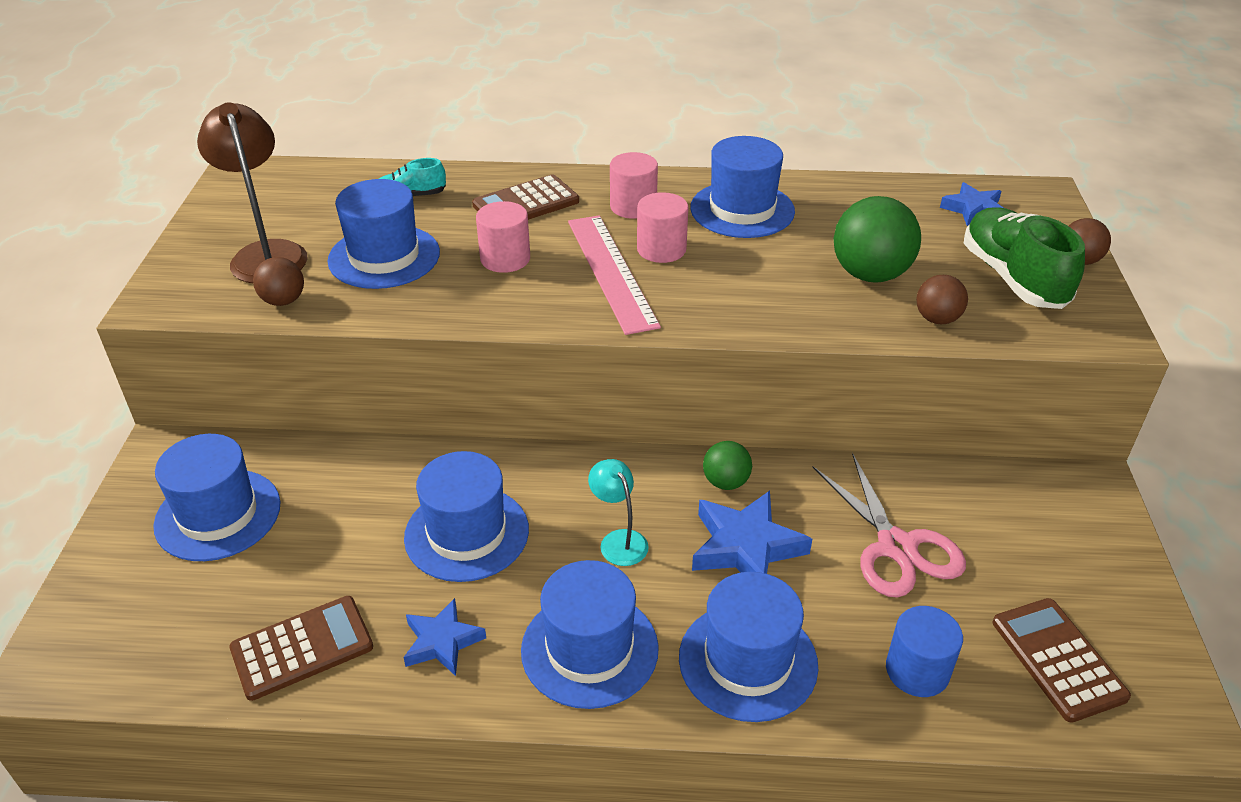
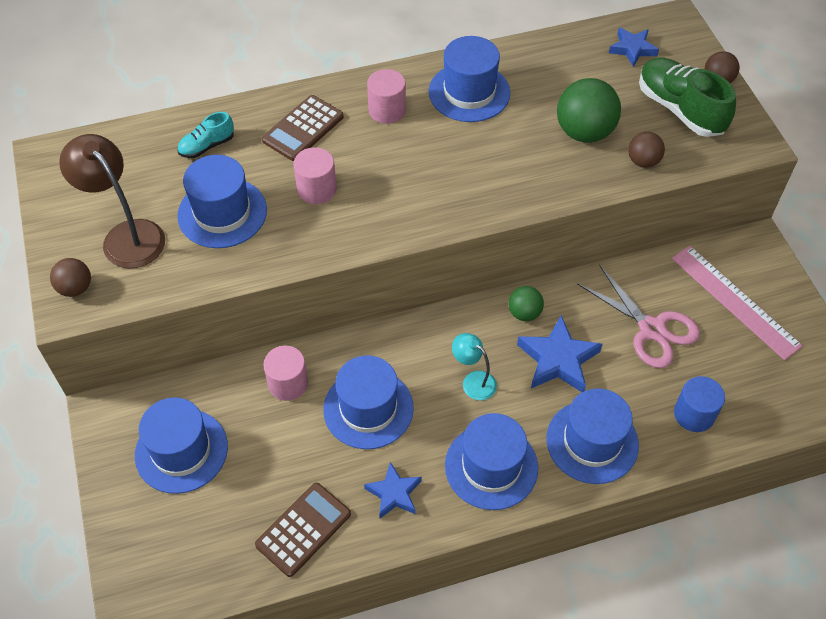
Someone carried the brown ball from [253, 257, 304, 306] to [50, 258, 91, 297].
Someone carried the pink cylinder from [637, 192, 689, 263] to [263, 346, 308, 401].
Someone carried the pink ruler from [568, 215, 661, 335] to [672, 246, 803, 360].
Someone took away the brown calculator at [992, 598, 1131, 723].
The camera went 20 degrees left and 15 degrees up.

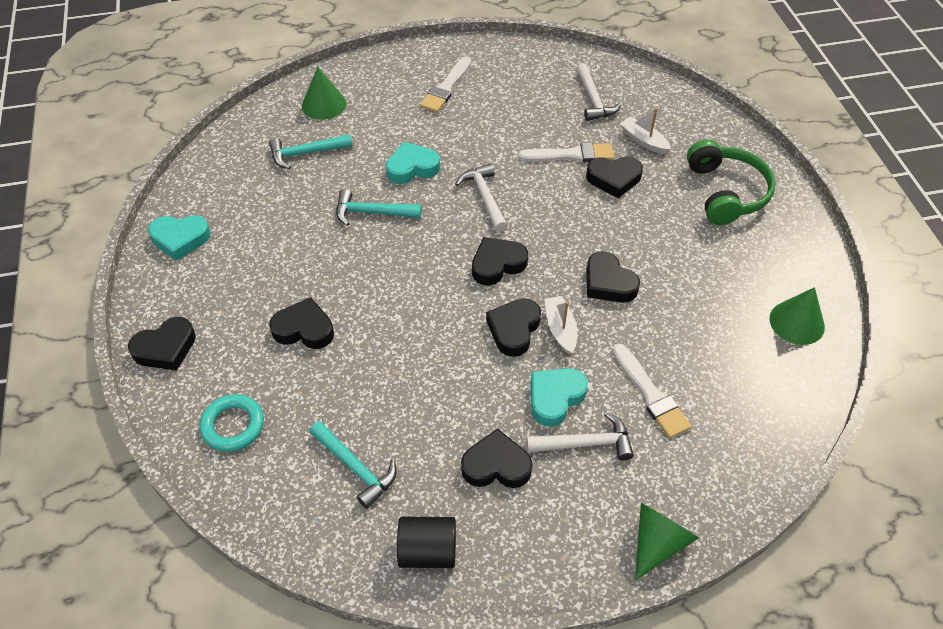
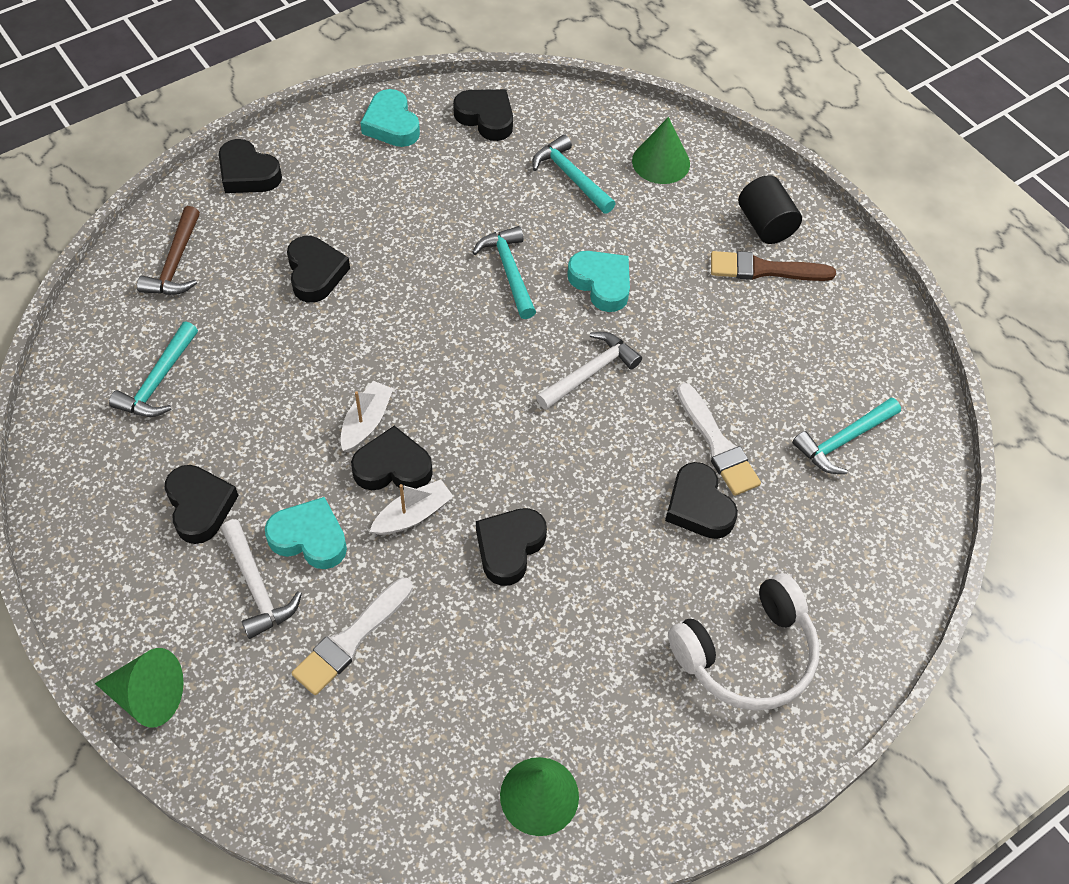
Someone swapped the turquoise ring at [199, 394, 264, 452] for the brown hammer at [137, 206, 200, 295].
Someone carried the white boat from [620, 108, 671, 154] to [340, 381, 393, 452].
Someone carried the black heart from [472, 237, 528, 286] to [453, 89, 513, 141].
Someone repainted the green headphones at [687, 140, 776, 225], which became the white headphones at [668, 573, 820, 711].
Someone repainted the white brush at [420, 56, 471, 113], which became the brown brush at [711, 251, 836, 281].
Someone carried the black cylinder from [397, 517, 456, 568] to [738, 175, 802, 244].
Someone repainted the white hammer at [576, 63, 621, 121], which became the turquoise hammer at [792, 397, 901, 474].
The camera went 65 degrees right and 5 degrees up.

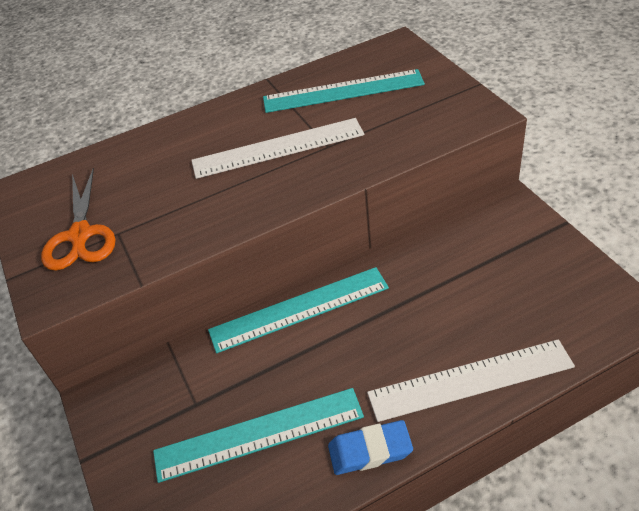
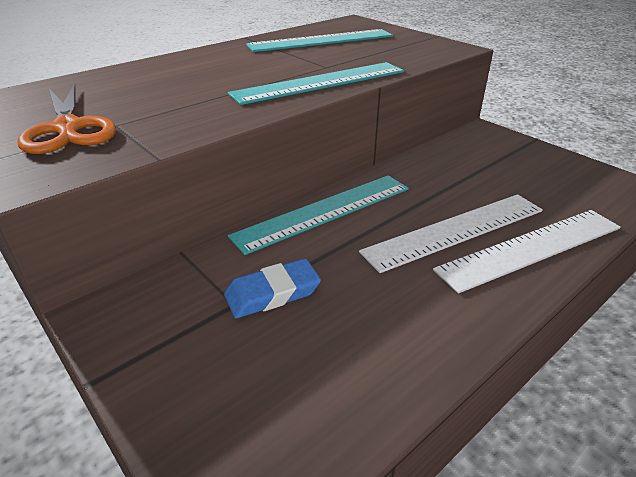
Someone carried the blue eraser from [328, 420, 413, 475] to [224, 258, 321, 318].
Someone carried the turquoise ruler from [153, 388, 364, 483] to [228, 62, 404, 105].
Someone carried the white ruler from [191, 118, 364, 179] to [359, 194, 543, 273].
The camera went 20 degrees left and 10 degrees down.

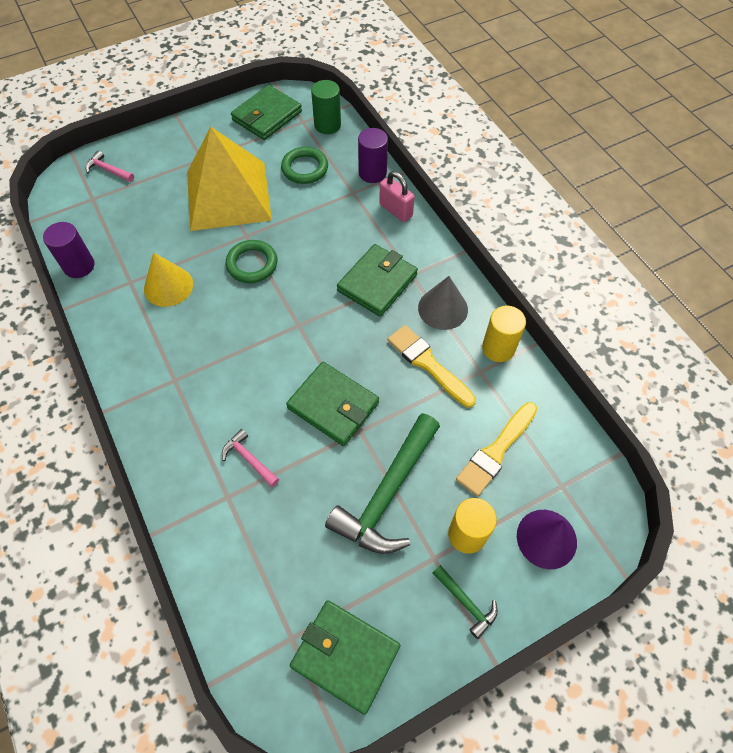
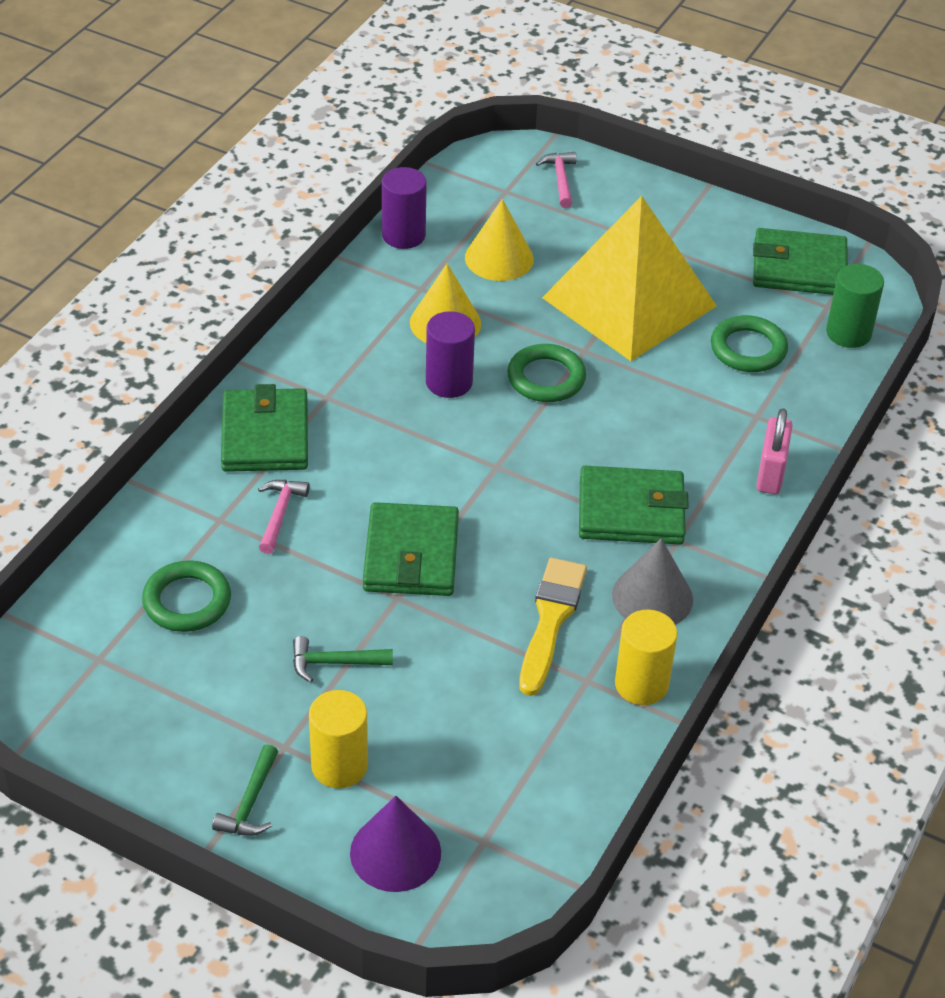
Someone put down the green ring at [142, 560, 231, 632].
Someone carried the green wallet from [290, 600, 401, 715] to [221, 384, 308, 472].
Someone scaled the green hammer at [325, 413, 440, 554] by 0.46.
Someone carried the purple cylinder from [358, 128, 388, 183] to [426, 311, 475, 398].
Someone put down the yellow cone at [465, 199, 534, 281].
Someone took away the yellow brush at [456, 402, 538, 496].
The camera went 55 degrees right and 15 degrees down.

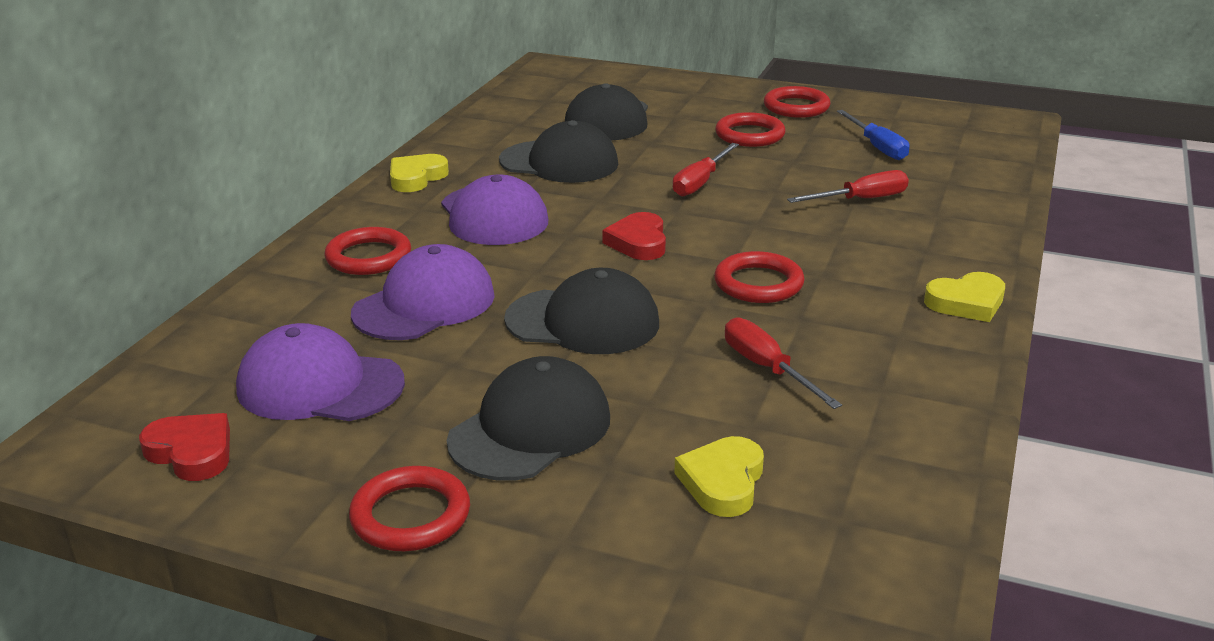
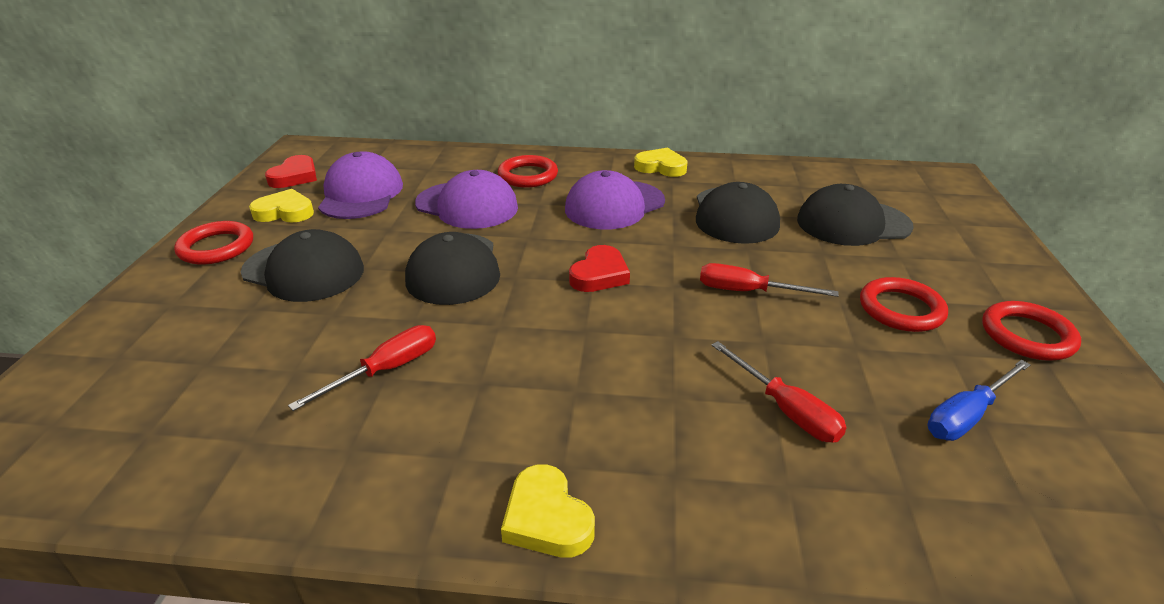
Someone carried the yellow heart from [674, 436, 764, 517] to [249, 189, 314, 223].
Someone rotated the red heart at [602, 212, 666, 260] by 135 degrees clockwise.
Someone took away the red ring at [714, 251, 805, 303].
The camera went 75 degrees right and 5 degrees up.

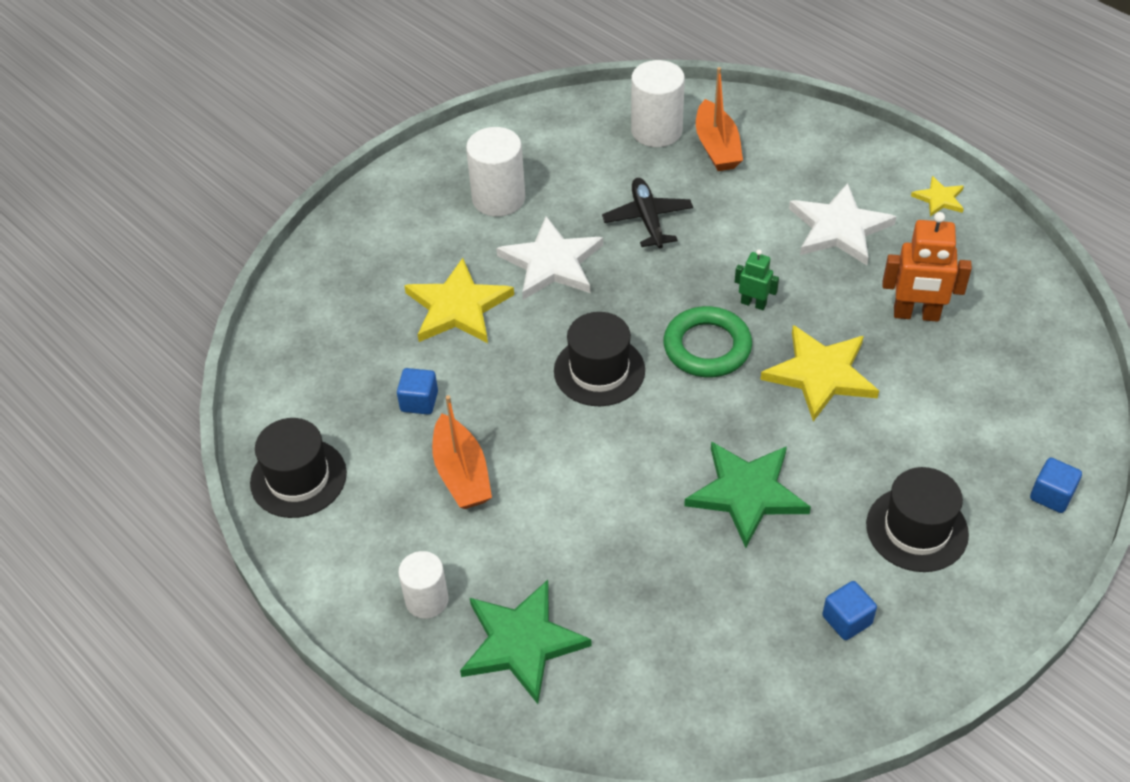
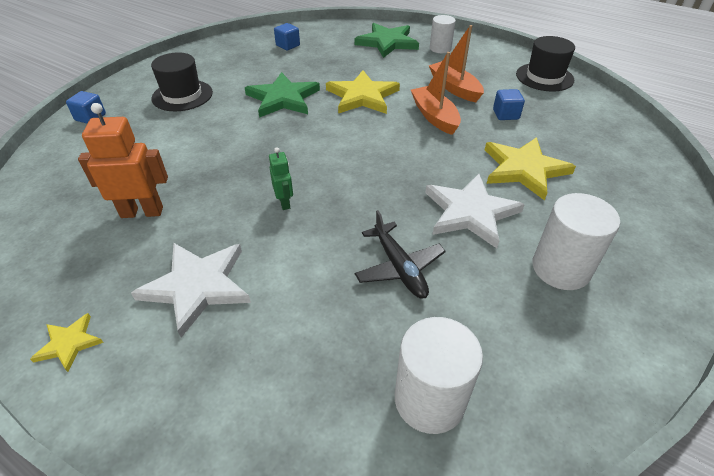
Someone rotated the green robot at [735, 249, 779, 310] by 120 degrees counterclockwise.
Someone carried the blue cube from [822, 581, 877, 640] to [274, 23, 300, 50].
Someone carried the yellow star from [760, 325, 879, 422] to [326, 70, 400, 114].
Someone carried the orange boat from [696, 67, 743, 171] to [411, 52, 461, 135].
Someone took away the black hat at [554, 312, 645, 406].
Someone took away the green ring at [663, 306, 752, 377].
The camera went 165 degrees right and 5 degrees down.

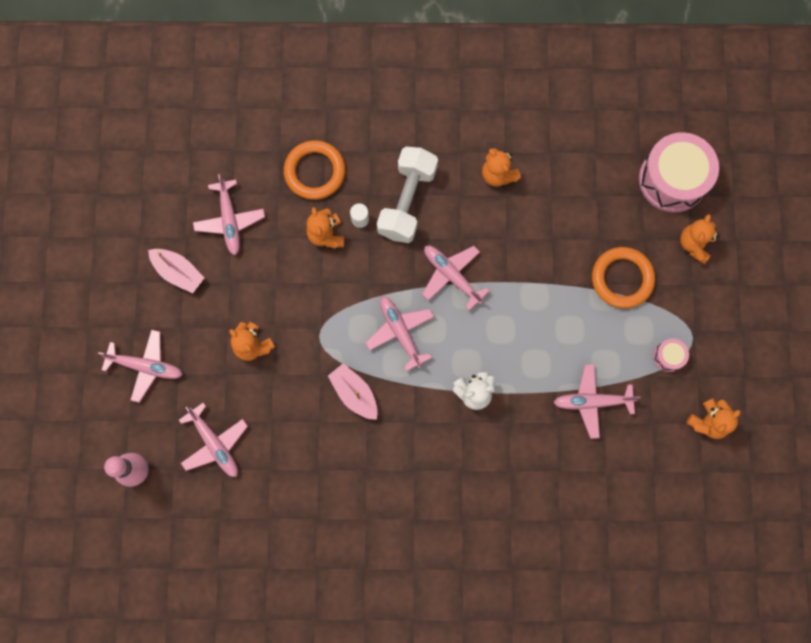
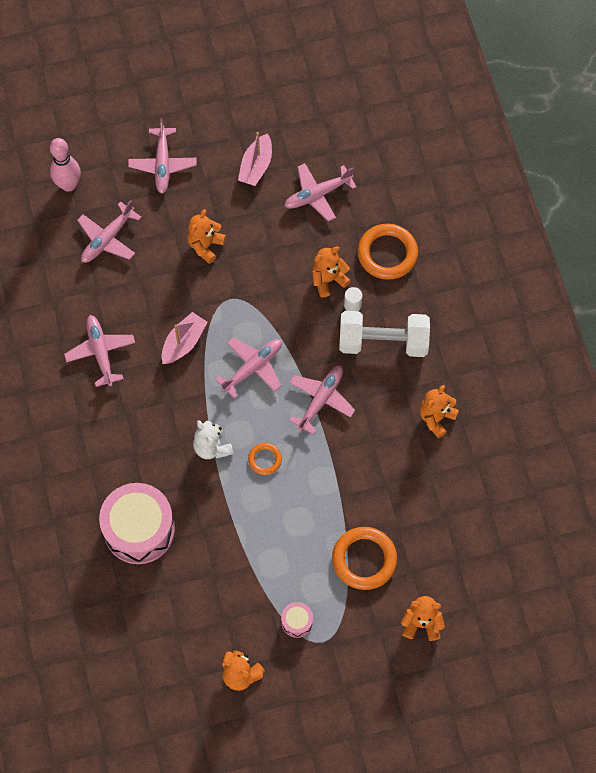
Someone carried the pink plane from [553, 364, 640, 439] to [64, 315, 135, 387].
Someone carried the pink drum from [639, 132, 719, 212] to [99, 483, 175, 564].
Someone put down the orange ring at [248, 443, 282, 475].
The camera went 75 degrees right and 10 degrees down.

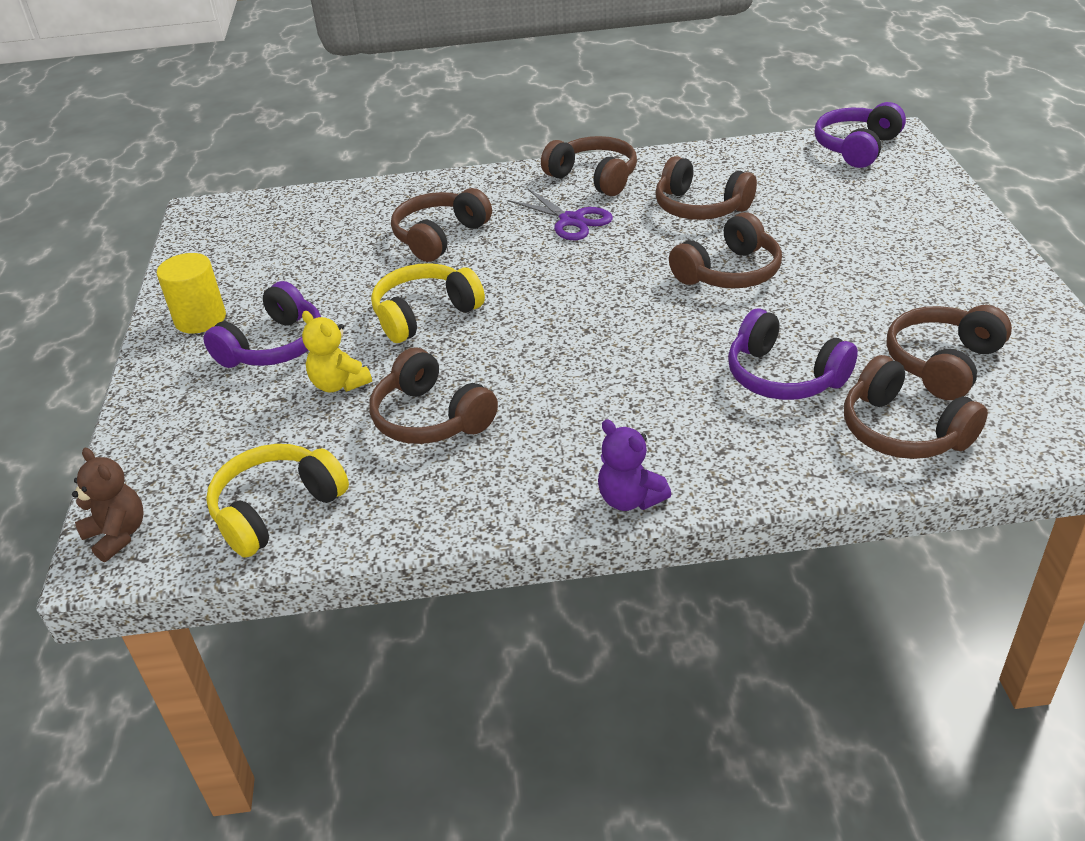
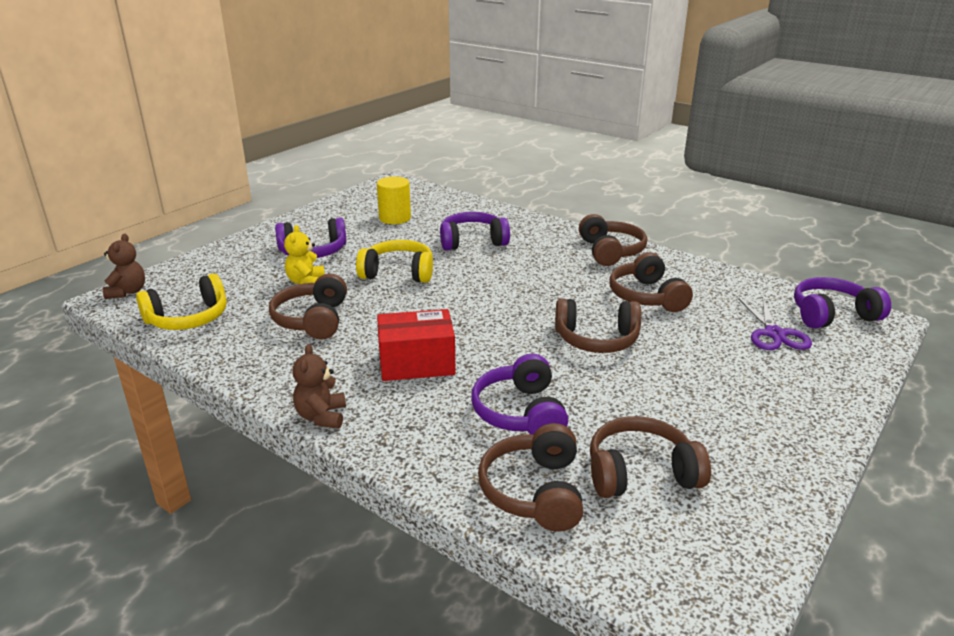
Someone rotated the yellow headphones at [206, 444, 349, 558] by 150 degrees clockwise.
Someone repainted the purple teddy bear at [598, 419, 672, 511], which became the brown teddy bear at [292, 344, 346, 429].
Someone carried the yellow cylinder from [157, 253, 226, 333] to [377, 176, 411, 224].
Someone put down the red box at [377, 309, 456, 381].
Someone repainted the brown headphones at [391, 188, 492, 262], which became the purple headphones at [440, 212, 510, 251].
Someone carried the purple scissors from [508, 188, 613, 240] to [739, 298, 812, 350].
The camera went 40 degrees right and 10 degrees down.

